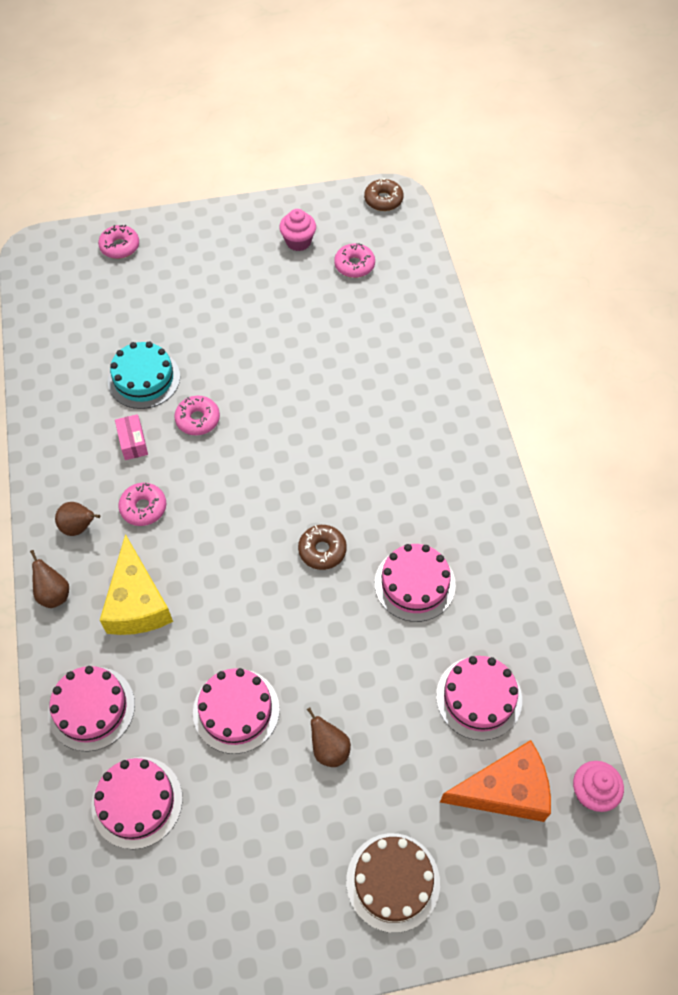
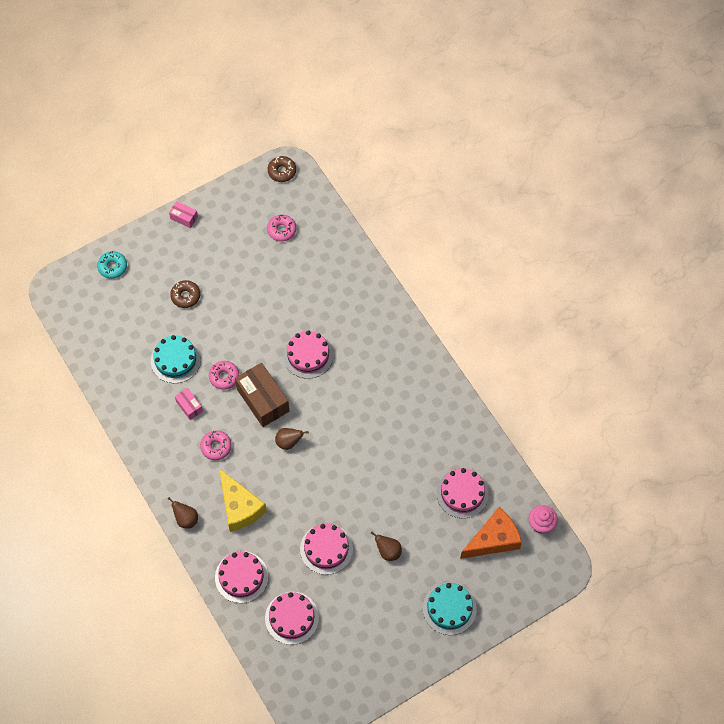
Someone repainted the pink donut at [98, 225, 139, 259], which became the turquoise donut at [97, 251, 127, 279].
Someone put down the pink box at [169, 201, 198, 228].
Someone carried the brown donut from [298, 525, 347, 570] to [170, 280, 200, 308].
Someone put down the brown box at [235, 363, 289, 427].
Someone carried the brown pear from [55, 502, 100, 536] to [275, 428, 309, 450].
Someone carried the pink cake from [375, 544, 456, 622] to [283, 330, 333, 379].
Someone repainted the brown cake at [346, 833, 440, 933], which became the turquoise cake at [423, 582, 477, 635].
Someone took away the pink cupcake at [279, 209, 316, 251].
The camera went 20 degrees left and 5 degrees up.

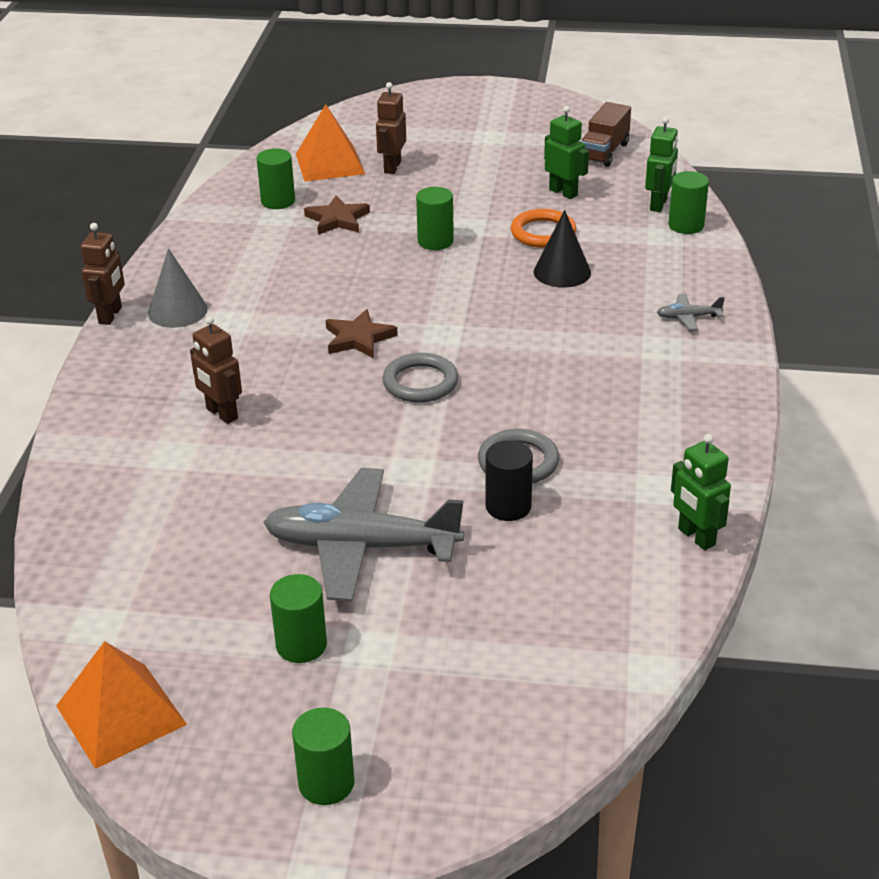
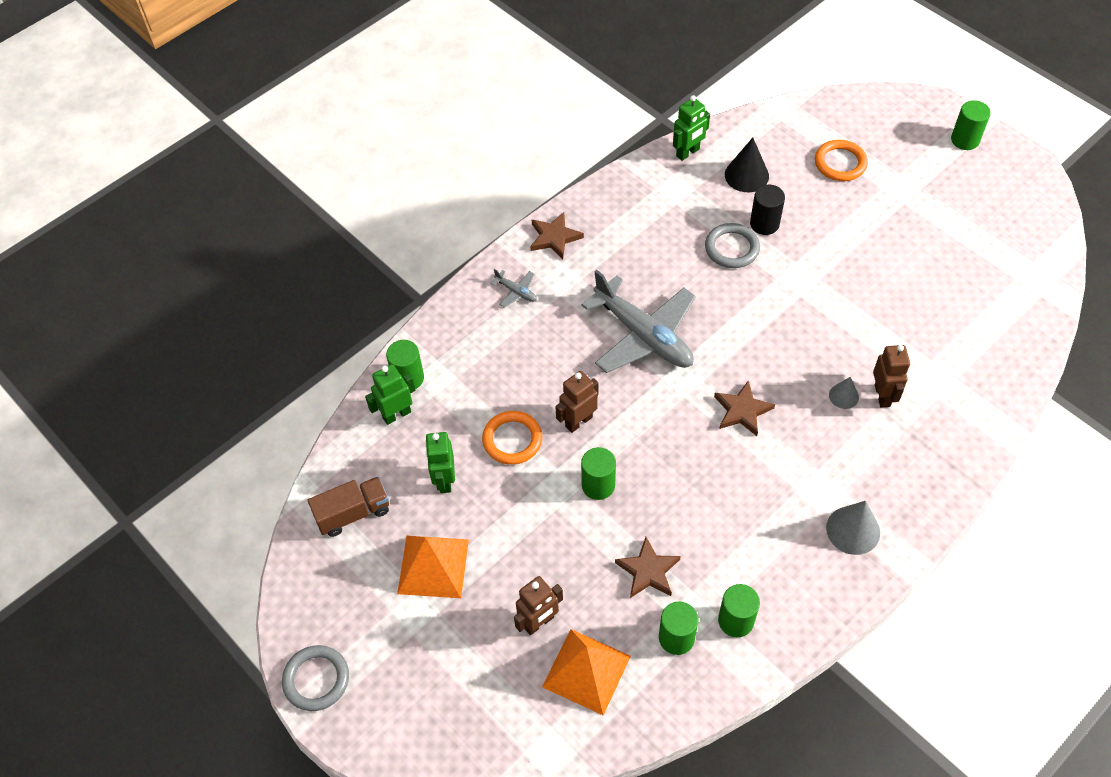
Someone carried the grey ring from [383, 353, 458, 403] to [282, 645, 349, 711].
Someone carried the orange pyramid from [56, 641, 187, 769] to [397, 536, 469, 598].
Someone put down the brown star at [530, 212, 584, 259].
Someone carried the brown robot from [81, 223, 125, 325] to [555, 371, 598, 433].
Someone carried the grey plane from [263, 468, 464, 601] to [581, 270, 696, 373].
Someone rotated the green robot at [671, 434, 731, 550] by 45 degrees clockwise.
Someone carried the green cylinder from [270, 574, 327, 663] to [718, 584, 760, 637].
Someone carried the black cone from [534, 210, 591, 288] to [725, 138, 769, 192].
Someone put down the orange ring at [815, 140, 868, 181].
Someone put down the grey cone at [829, 377, 859, 409].
The camera went 140 degrees left and 20 degrees up.

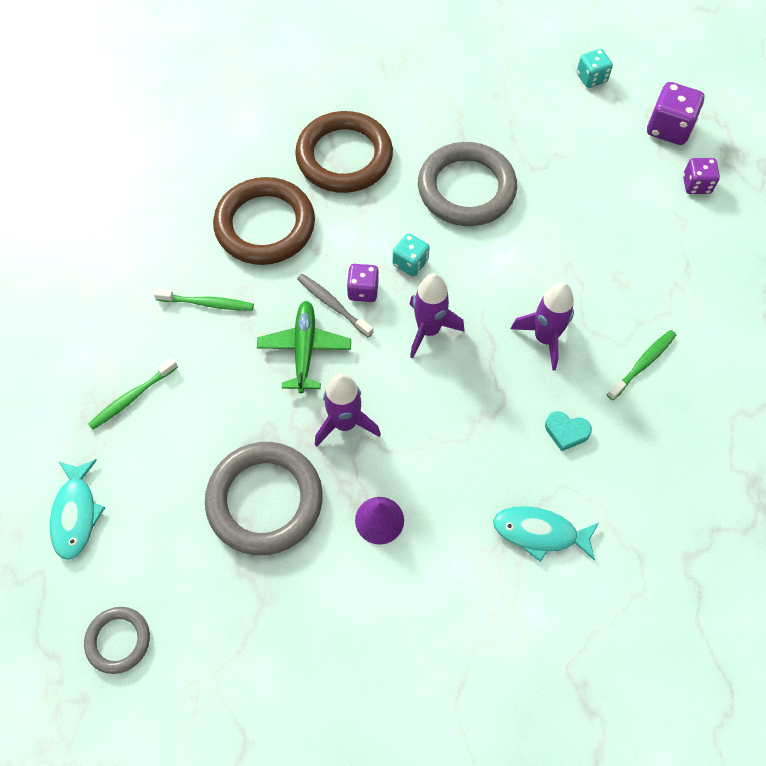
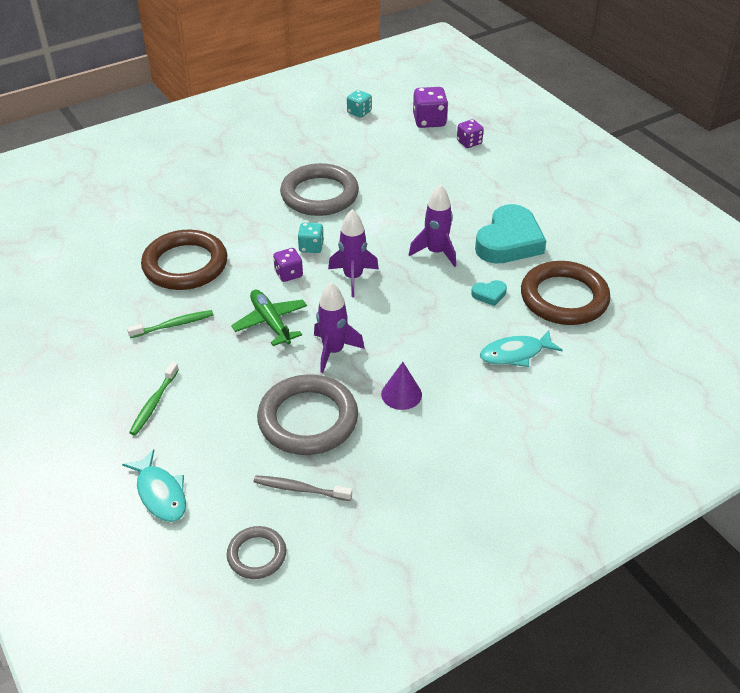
Someone carried the grey toothbrush from [297, 274, 373, 338] to [254, 475, 352, 501].
Someone swapped the green toothbrush at [607, 330, 676, 400] for the turquoise heart at [475, 204, 546, 264].
Someone carried the brown ring from [295, 111, 393, 193] to [521, 261, 610, 325].
The camera went 30 degrees left and 20 degrees down.

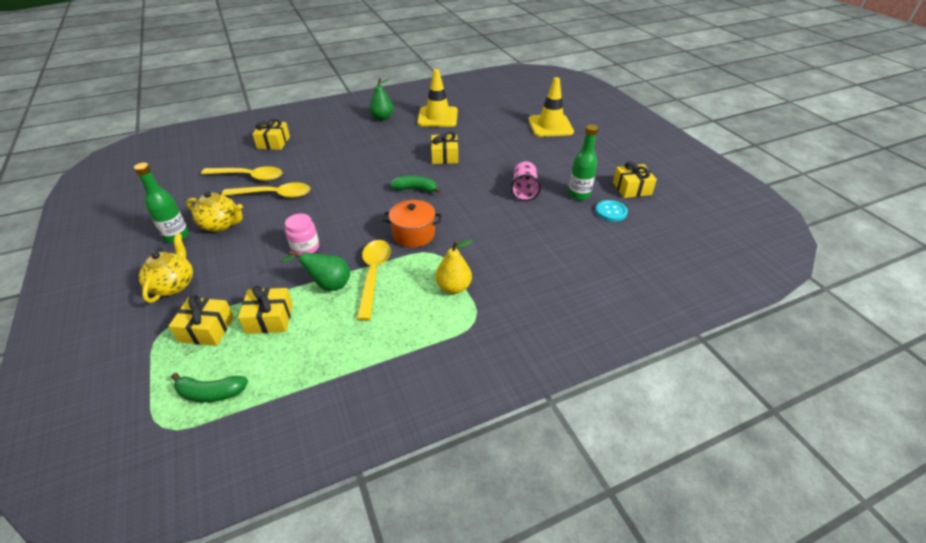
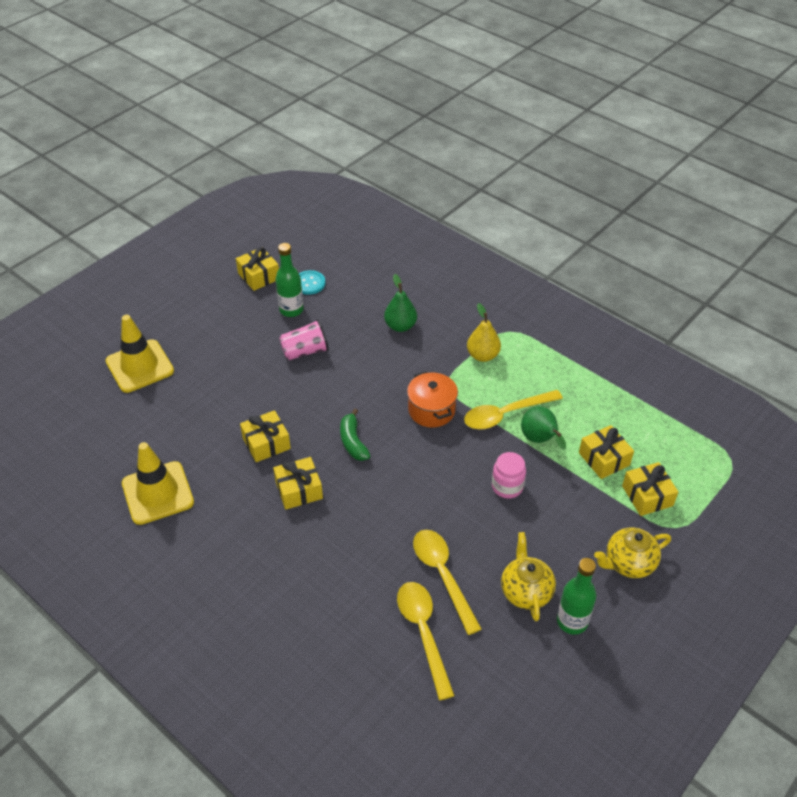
Someone carried the yellow gift from [252, 119, 290, 150] to [273, 457, 323, 510].
Someone carried the green pear from [369, 78, 394, 120] to [384, 274, 417, 332].
Someone took away the green banana at [171, 373, 248, 402].
The camera went 115 degrees left and 5 degrees up.

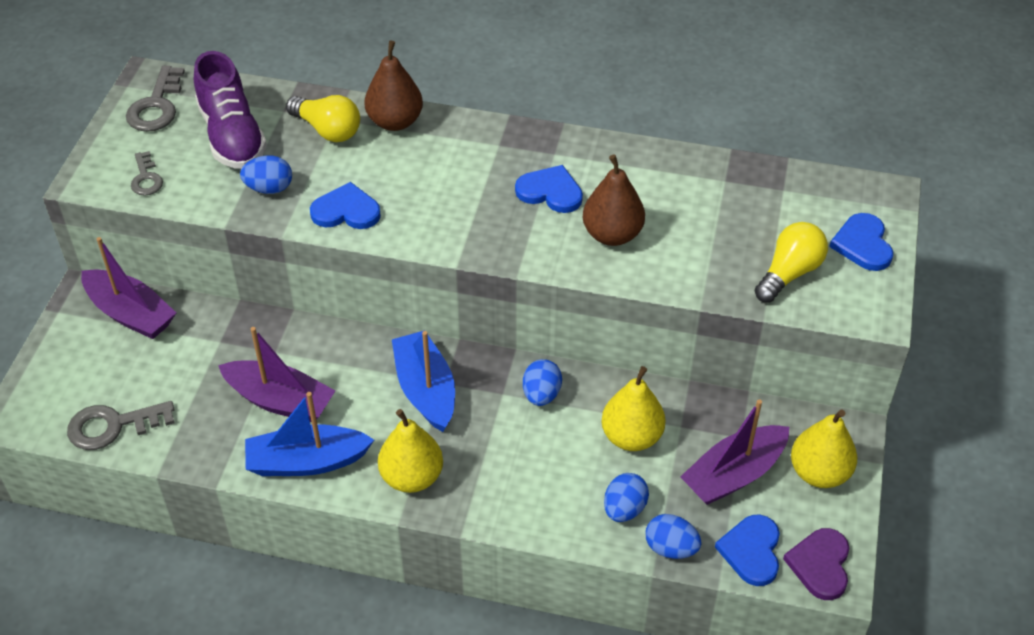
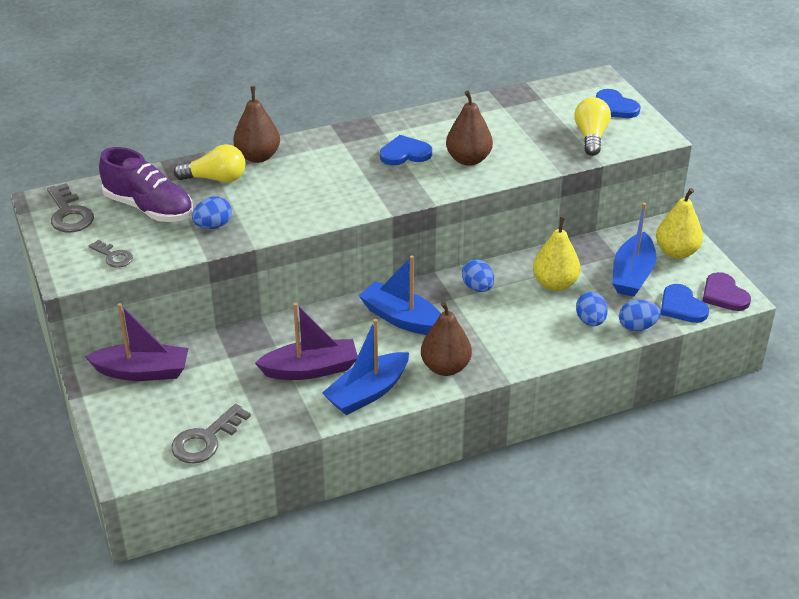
Someone repainted the yellow pear at [378, 409, 443, 493], which became the brown pear at [421, 301, 472, 376].
Someone repainted the purple boat at [680, 399, 789, 505], which became the blue boat at [612, 203, 656, 297].
Someone took away the blue heart at [310, 182, 381, 229].
The camera went 35 degrees left and 10 degrees down.

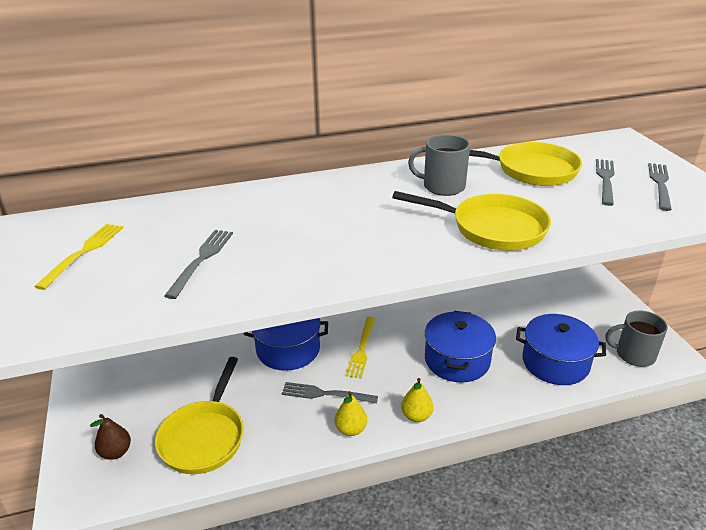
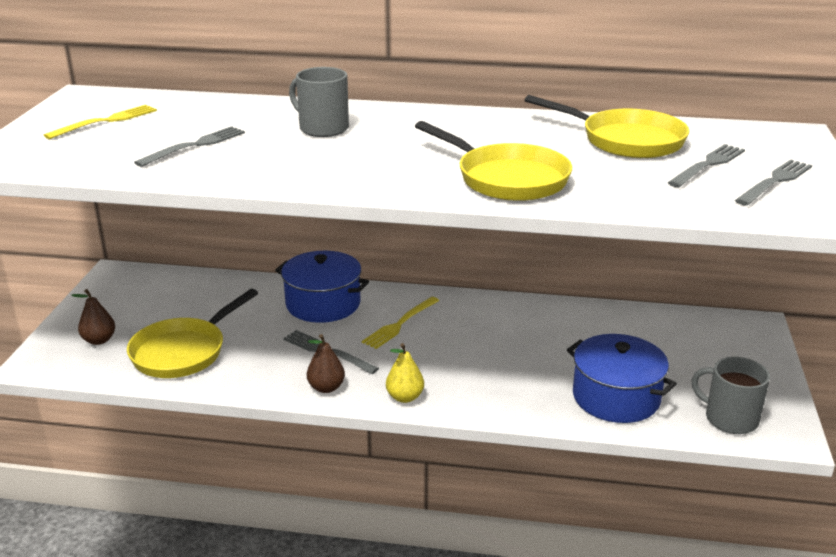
Someone carried the grey mug from [408, 134, 470, 196] to [289, 67, 349, 137].
Someone repainted the yellow pear at [335, 391, 367, 436], which became the brown pear at [307, 334, 345, 393].
Someone took away the blue pot at [425, 311, 496, 383].
The camera went 25 degrees right and 5 degrees down.

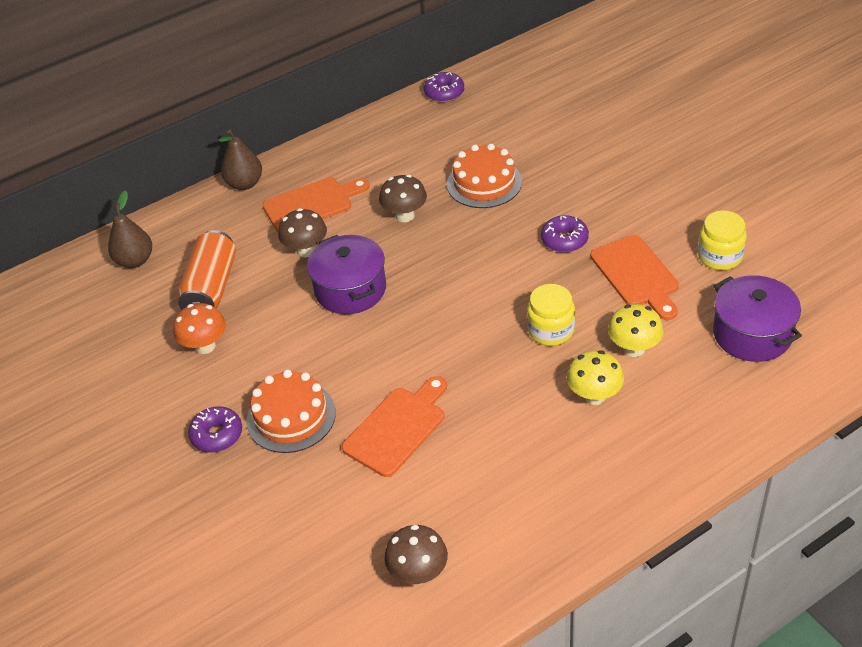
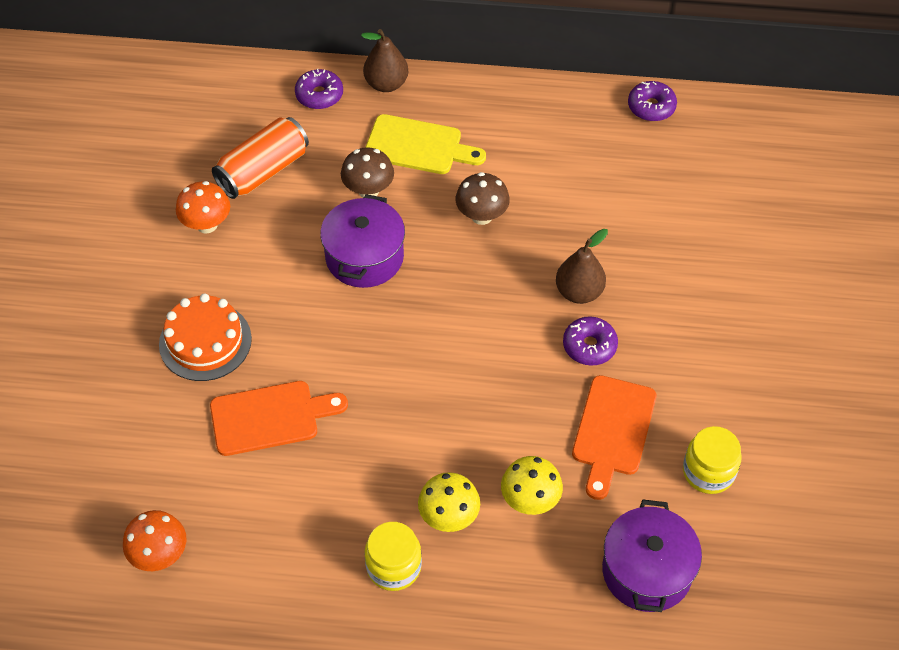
Someone repainted the brown mushroom at [384, 525, 448, 585], which became the orange mushroom at [123, 510, 187, 571].
Someone carried the purple donut from [188, 406, 242, 453] to [295, 69, 343, 109].
Someone repainted the orange cutting board at [262, 177, 370, 232], which became the yellow cutting board at [365, 114, 486, 174].
Someone carried the yellow jar from [527, 284, 575, 346] to [365, 522, 422, 591].
Someone carried the brown pear from [108, 190, 152, 268] to [556, 229, 608, 304].
Someone took away the orange cake at [447, 144, 522, 208].
The camera went 35 degrees right and 10 degrees up.

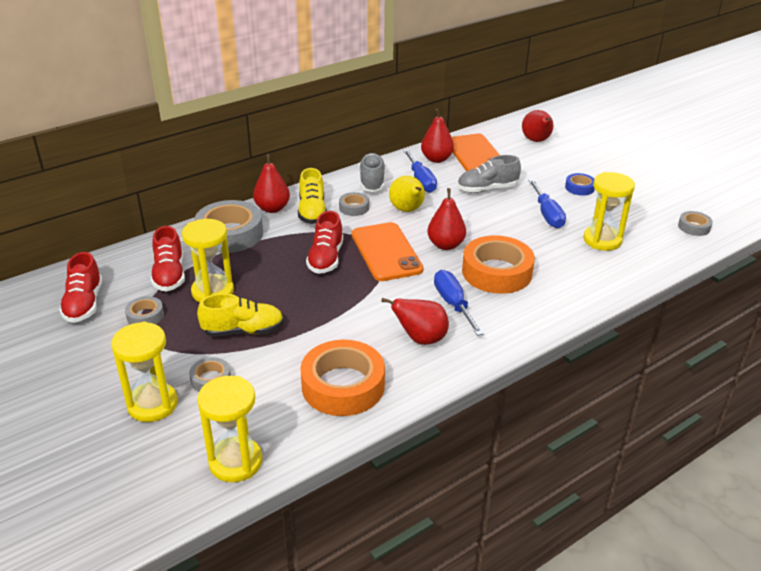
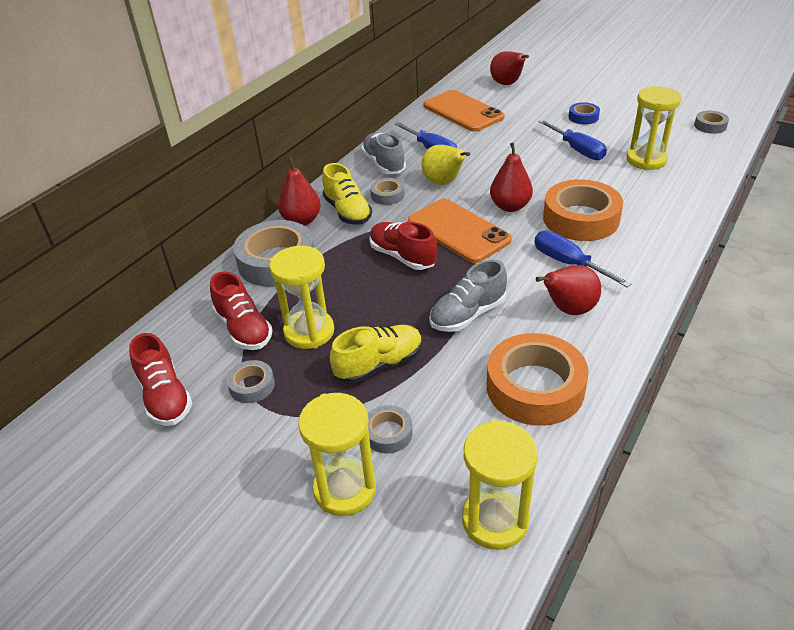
Someone rotated the red shoe at [306, 211, 343, 274] by 150 degrees clockwise.
Someone carried the grey shoe from [457, 155, 521, 193] to [429, 260, 507, 332].
Someone took away the red pear at [421, 108, 454, 163].
The camera went 20 degrees left and 5 degrees up.

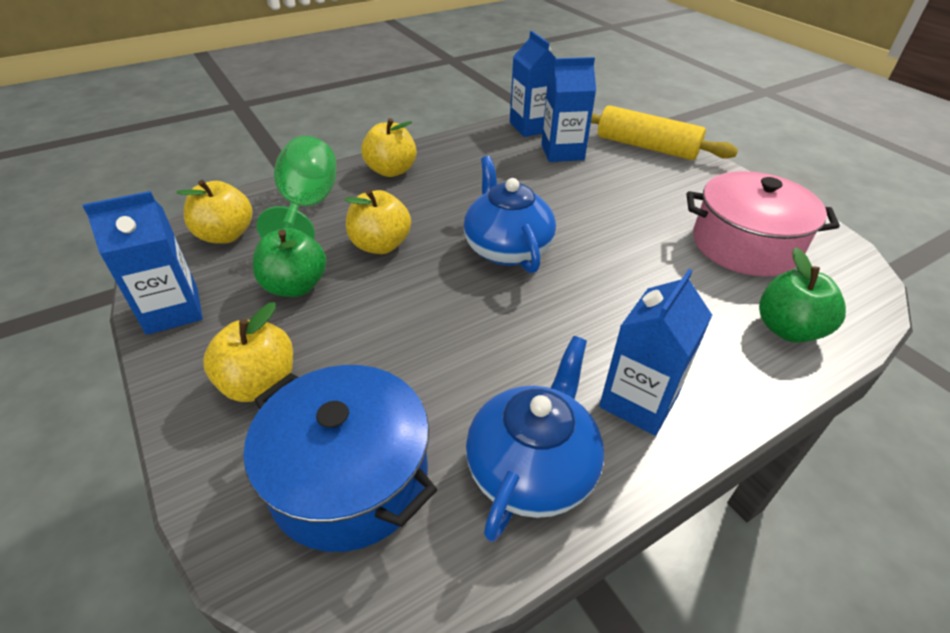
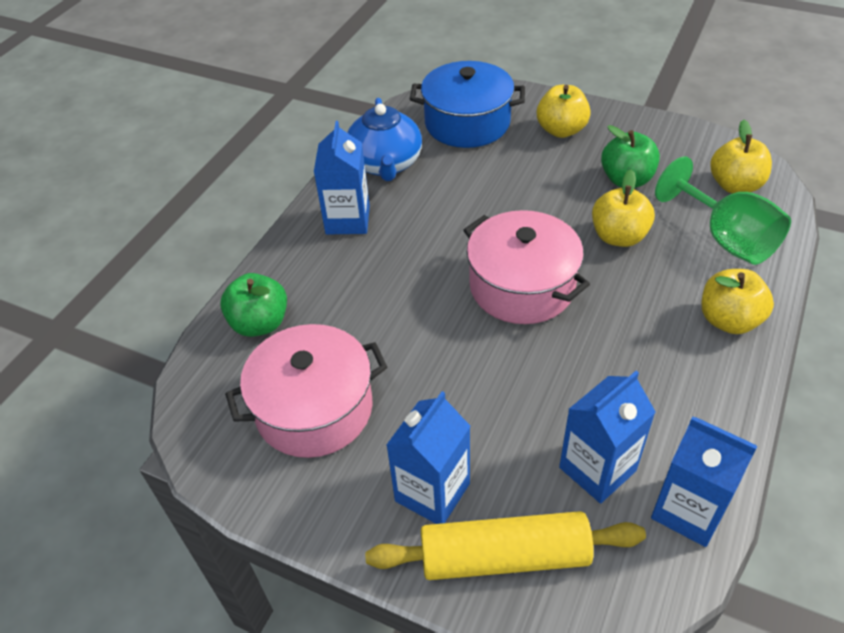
Someone carried the blue carton from [83, 191, 203, 335] to [386, 391, 470, 524].
Someone swapped the blue teapot at [464, 156, 556, 273] for the pink pot at [463, 210, 590, 324].
The camera went 150 degrees right and 5 degrees up.

